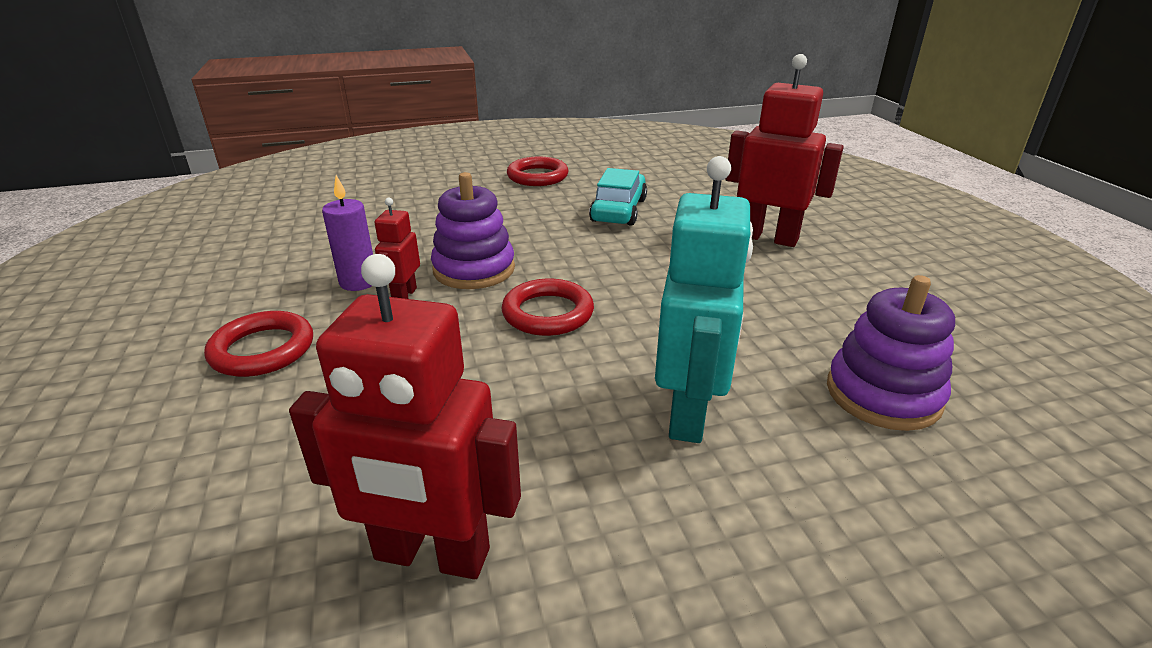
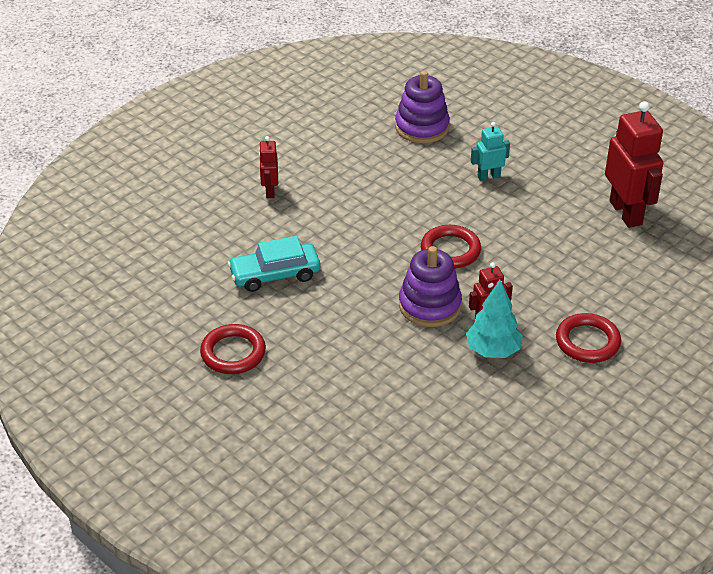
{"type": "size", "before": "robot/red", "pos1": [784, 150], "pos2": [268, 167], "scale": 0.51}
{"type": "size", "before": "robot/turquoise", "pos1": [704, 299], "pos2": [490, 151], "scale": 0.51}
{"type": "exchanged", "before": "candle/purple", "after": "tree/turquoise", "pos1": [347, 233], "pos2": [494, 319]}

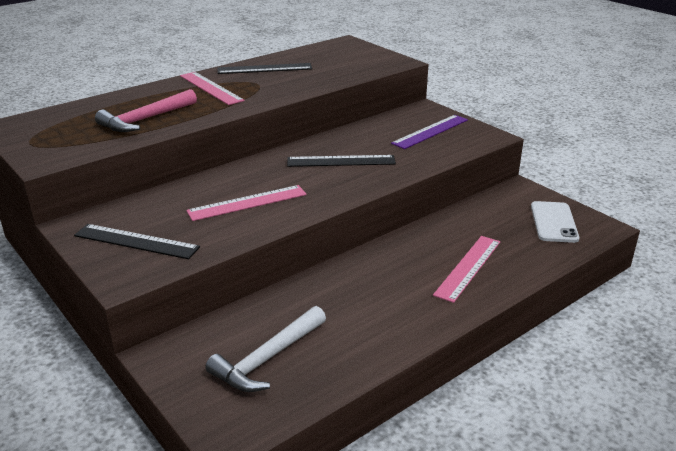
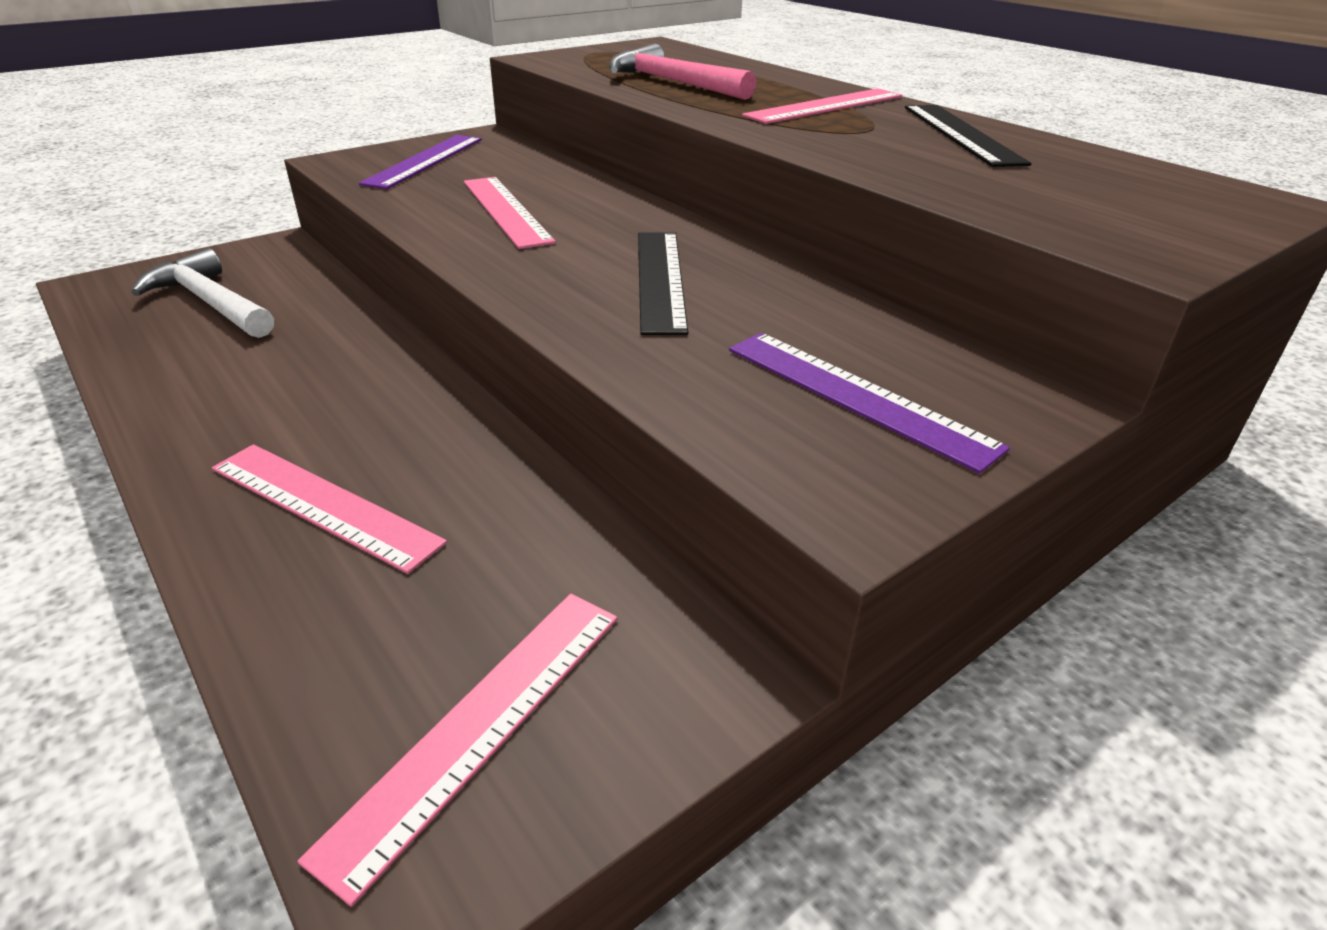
{"type": "exchanged", "before": "phone/white", "after": "ruler/pink", "pos1": [555, 222], "pos2": [458, 750]}
{"type": "colour", "before": "ruler/black", "after": "ruler/purple", "pos1": [137, 241], "pos2": [420, 162]}

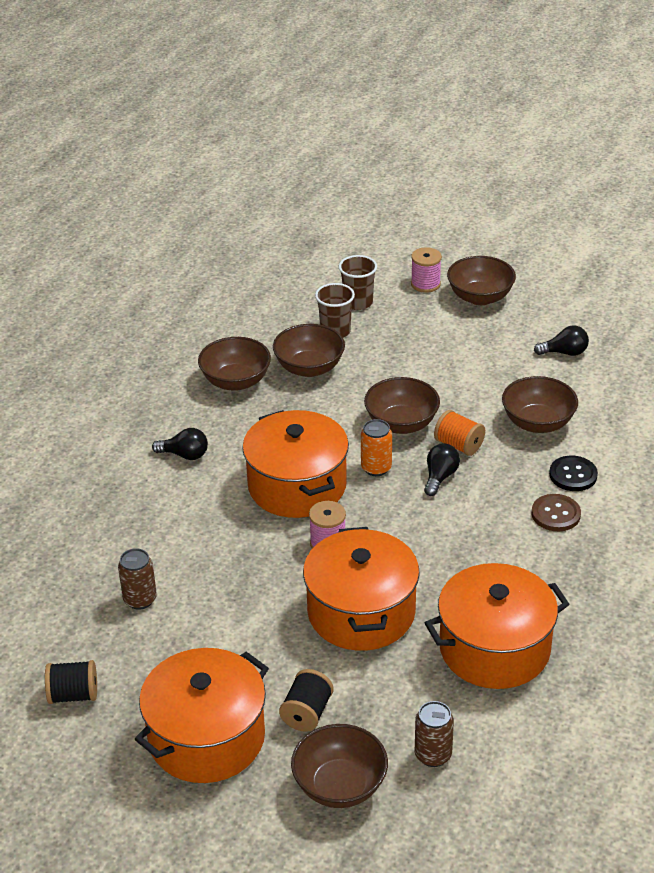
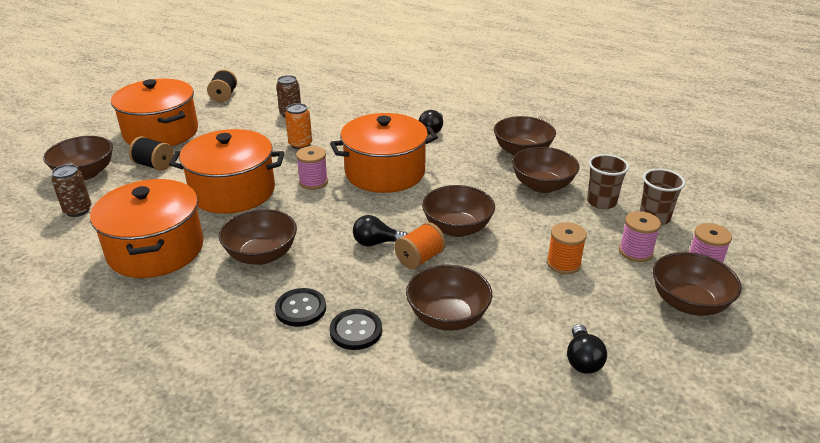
{"type": "relocated", "before": "can/orange", "pos1": [376, 447], "pos2": [298, 126]}
{"type": "spun", "before": "light bulb/black", "pos1": [442, 470], "pos2": [380, 230], "turn": 150}
{"type": "colour", "before": "button/brown", "after": "button/black", "pos1": [556, 512], "pos2": [300, 307]}
{"type": "appeared", "after": "bowl/brown", "pos2": [258, 237]}
{"type": "appeared", "after": "spool/pink", "pos2": [640, 236]}
{"type": "appeared", "after": "spool/orange", "pos2": [567, 248]}

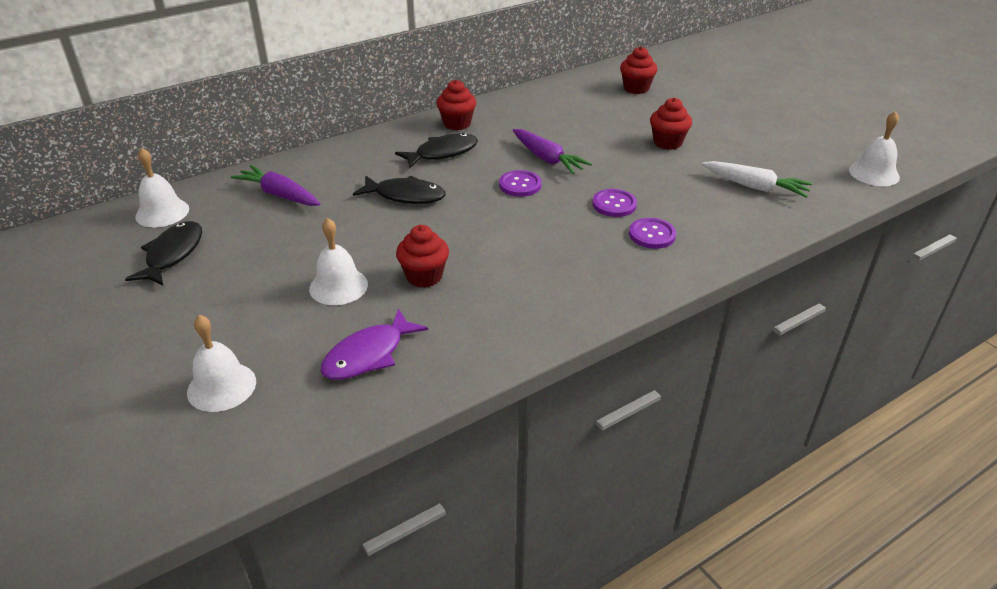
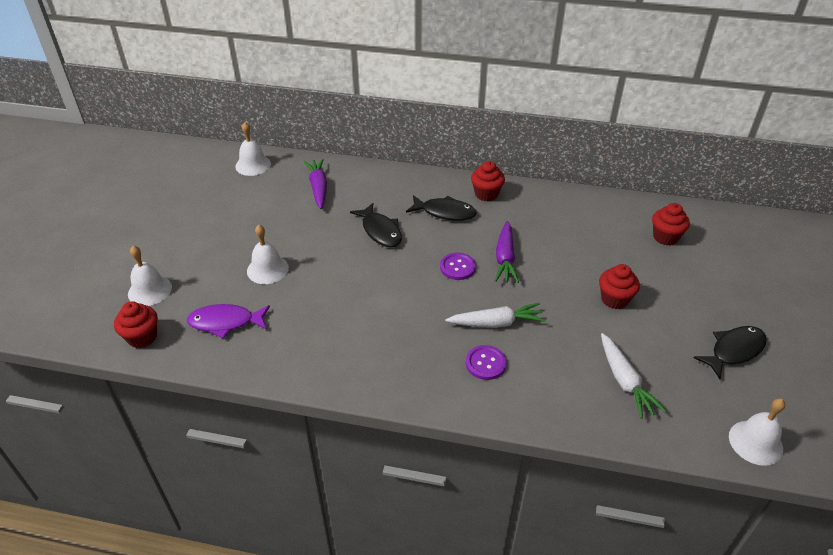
{"type": "exchanged", "before": "button/purple", "after": "carrot/white", "pos1": [614, 203], "pos2": [495, 315]}
{"type": "relocated", "before": "fish/black", "pos1": [163, 253], "pos2": [730, 352]}
{"type": "relocated", "before": "cupcake/red", "pos1": [422, 256], "pos2": [136, 325]}

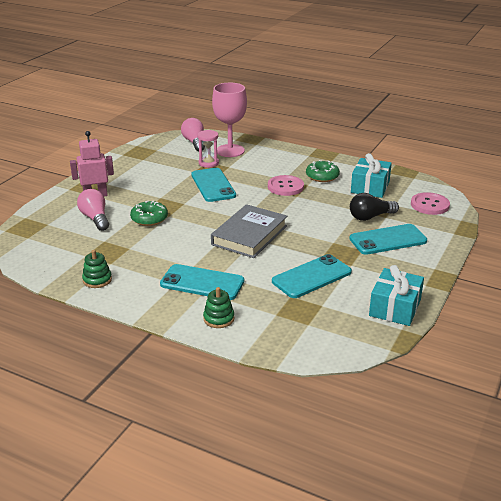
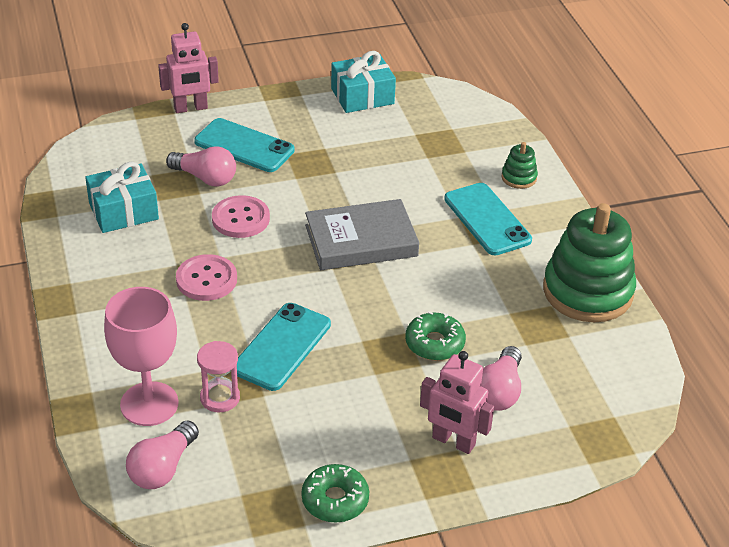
{"type": "relocated", "before": "donut/green", "pos1": [323, 171], "pos2": [335, 493]}
{"type": "relocated", "before": "button/pink", "pos1": [430, 203], "pos2": [241, 216]}
{"type": "colour", "before": "light bulb/black", "after": "light bulb/pink", "pos1": [374, 207], "pos2": [201, 166]}
{"type": "size", "before": "stacking toy/green", "pos1": [97, 269], "pos2": [589, 262], "scale": 2.32}
{"type": "missing", "before": "phone/turquoise", "pos1": [312, 276]}
{"type": "appeared", "after": "robot/pink", "pos2": [188, 68]}

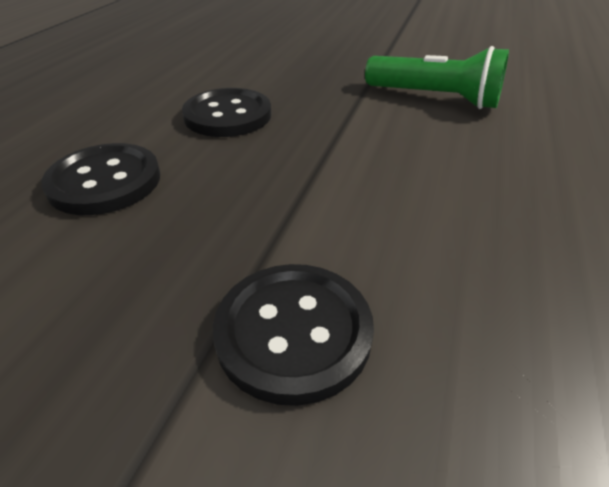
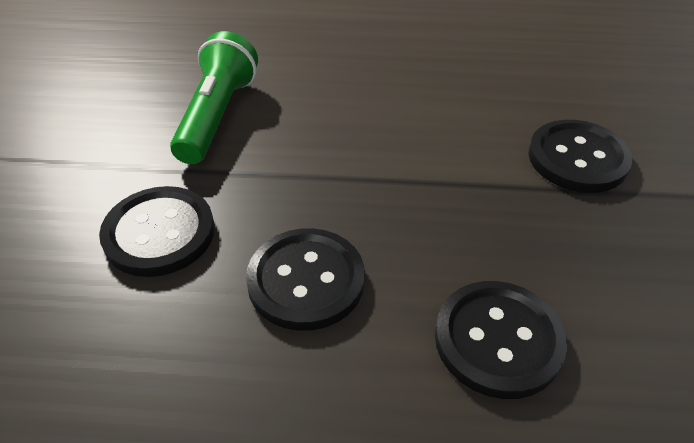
{"type": "appeared", "after": "button/black", "pos2": [157, 231]}

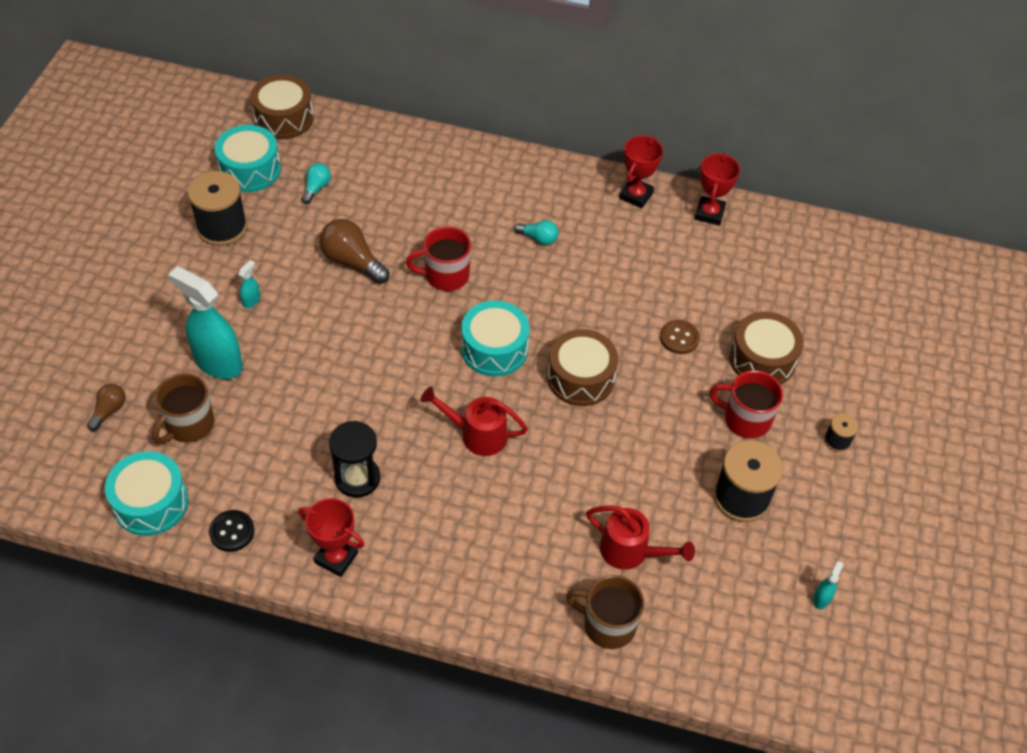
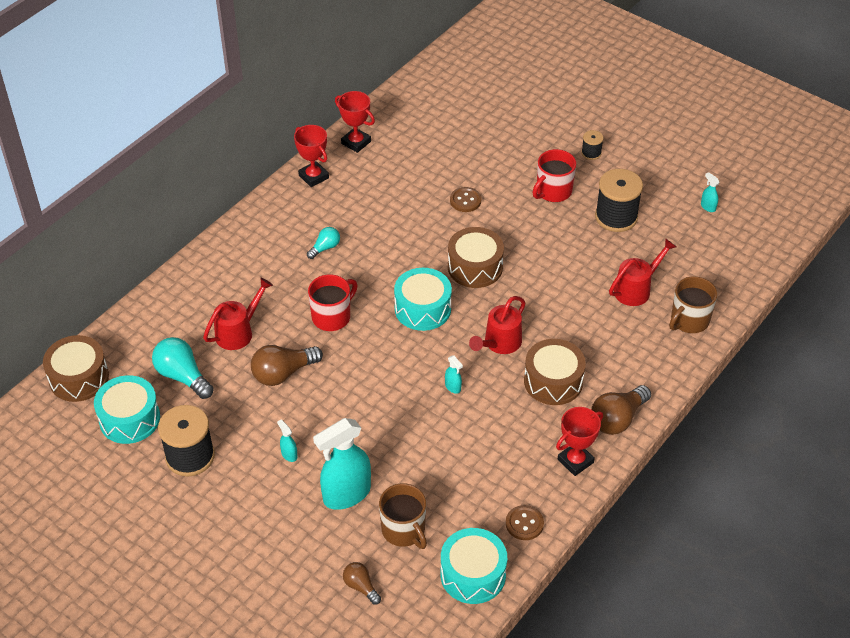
{"type": "size", "before": "light bulb/turquoise", "pos1": [316, 183], "pos2": [183, 368], "scale": 1.74}
{"type": "spun", "before": "mug/red", "pos1": [438, 259], "pos2": [333, 302], "turn": -150}
{"type": "relocated", "before": "drum/brown", "pos1": [766, 348], "pos2": [555, 372]}
{"type": "missing", "before": "hourglass/black", "pos1": [354, 459]}
{"type": "colour", "before": "button/black", "after": "button/brown", "pos1": [232, 531], "pos2": [525, 522]}
{"type": "appeared", "after": "watering can/red", "pos2": [238, 314]}
{"type": "appeared", "after": "spray bottle/turquoise", "pos2": [454, 374]}
{"type": "appeared", "after": "light bulb/brown", "pos2": [621, 410]}

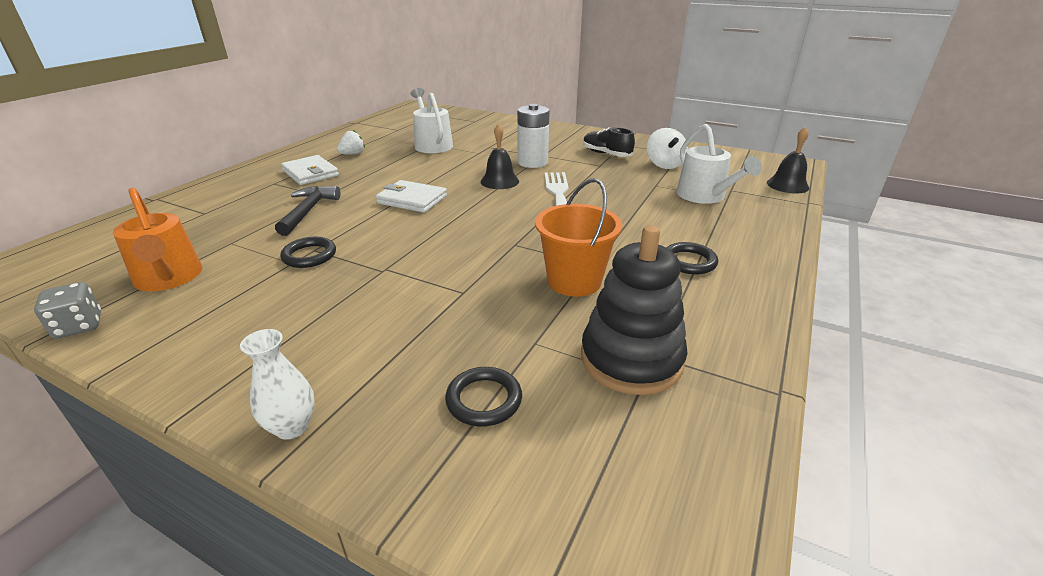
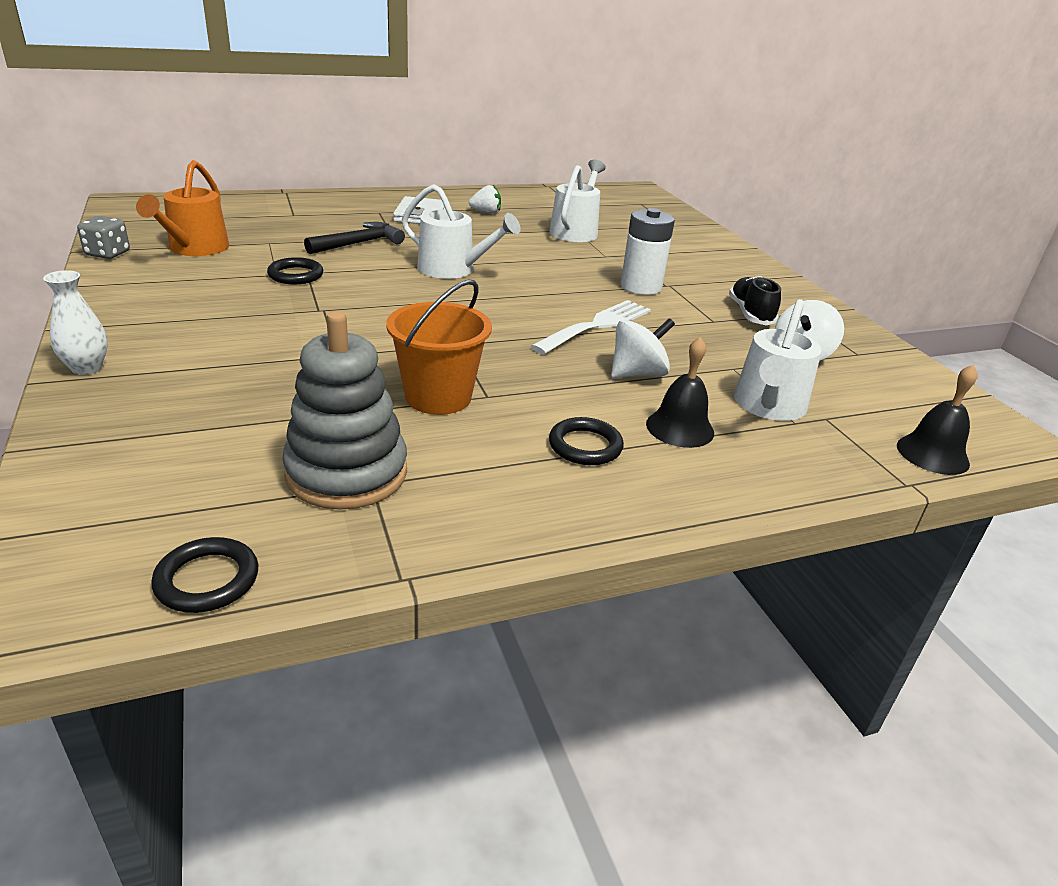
{"type": "relocated", "before": "bell/black", "pos1": [500, 156], "pos2": [680, 392]}
{"type": "exchanged", "before": "wallet/white", "after": "watering can/white", "pos1": [411, 196], "pos2": [461, 231]}
{"type": "colour", "before": "stacking toy/black", "after": "stacking toy/grey", "pos1": [634, 310], "pos2": [344, 410]}
{"type": "relocated", "before": "ring/black", "pos1": [483, 396], "pos2": [204, 575]}
{"type": "appeared", "after": "spinning top/white", "pos2": [643, 348]}

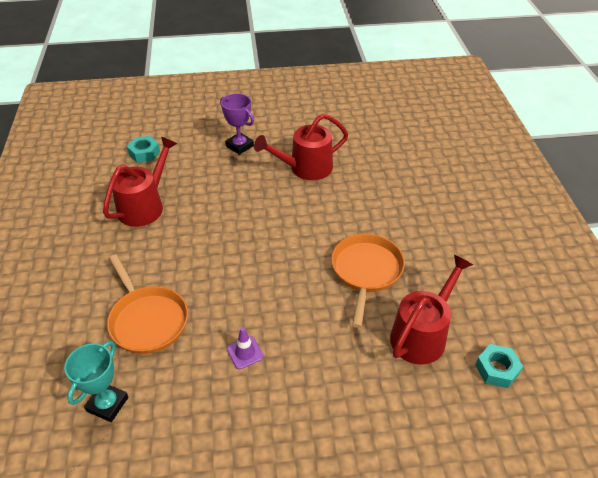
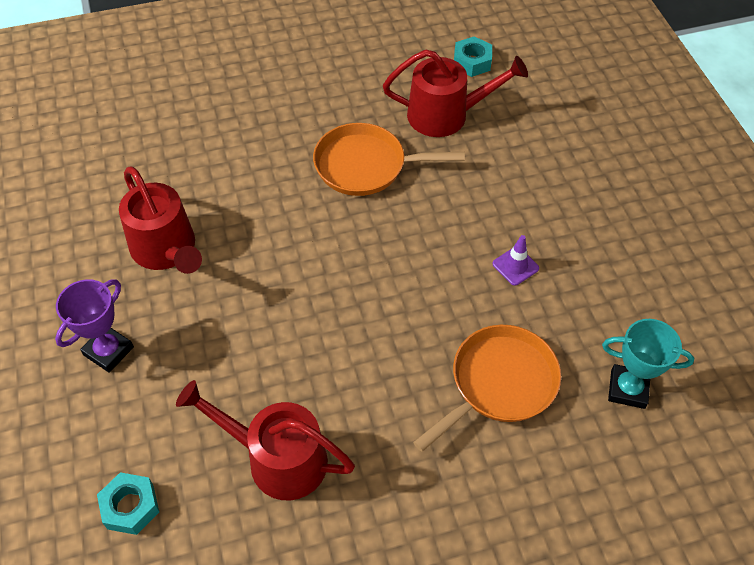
{"type": "spun", "before": "watering can/red", "pos1": [431, 310], "pos2": [455, 93], "turn": 150}

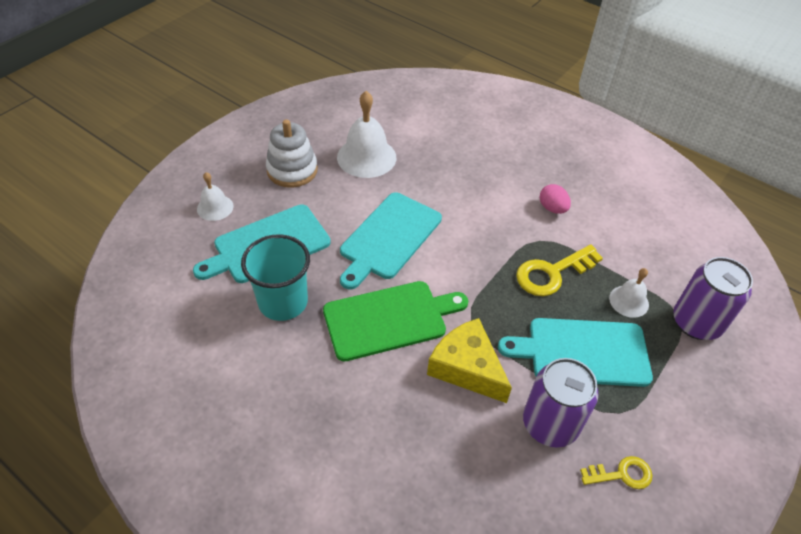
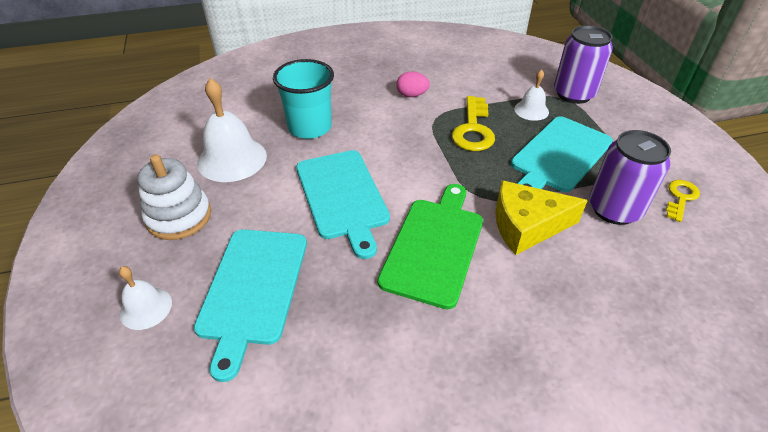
{"type": "relocated", "before": "cup/turquoise", "pos1": [275, 277], "pos2": [303, 99]}

